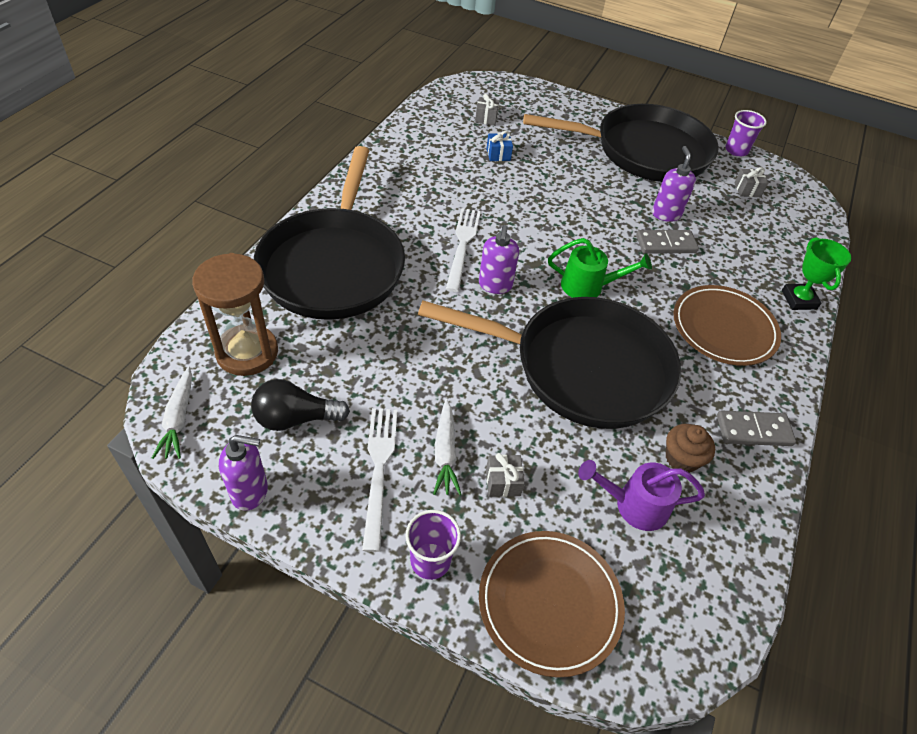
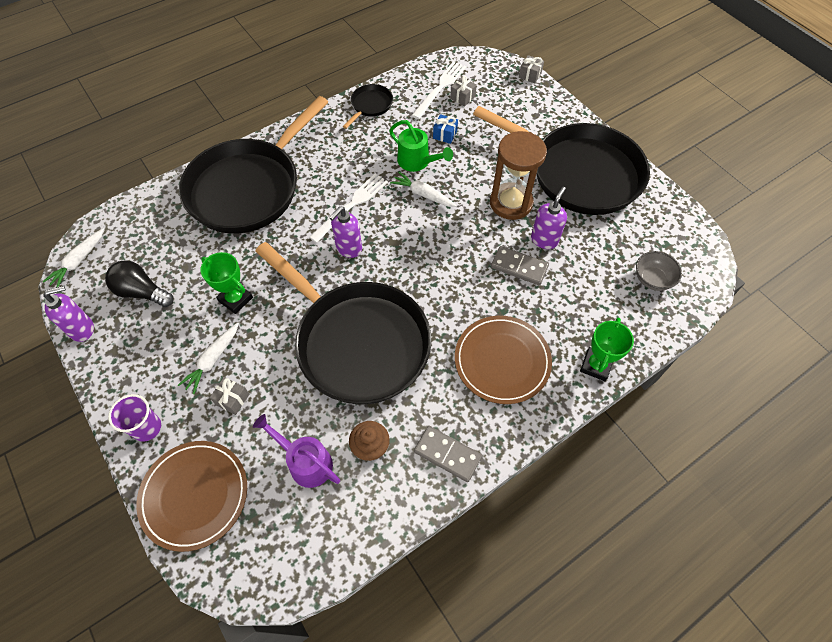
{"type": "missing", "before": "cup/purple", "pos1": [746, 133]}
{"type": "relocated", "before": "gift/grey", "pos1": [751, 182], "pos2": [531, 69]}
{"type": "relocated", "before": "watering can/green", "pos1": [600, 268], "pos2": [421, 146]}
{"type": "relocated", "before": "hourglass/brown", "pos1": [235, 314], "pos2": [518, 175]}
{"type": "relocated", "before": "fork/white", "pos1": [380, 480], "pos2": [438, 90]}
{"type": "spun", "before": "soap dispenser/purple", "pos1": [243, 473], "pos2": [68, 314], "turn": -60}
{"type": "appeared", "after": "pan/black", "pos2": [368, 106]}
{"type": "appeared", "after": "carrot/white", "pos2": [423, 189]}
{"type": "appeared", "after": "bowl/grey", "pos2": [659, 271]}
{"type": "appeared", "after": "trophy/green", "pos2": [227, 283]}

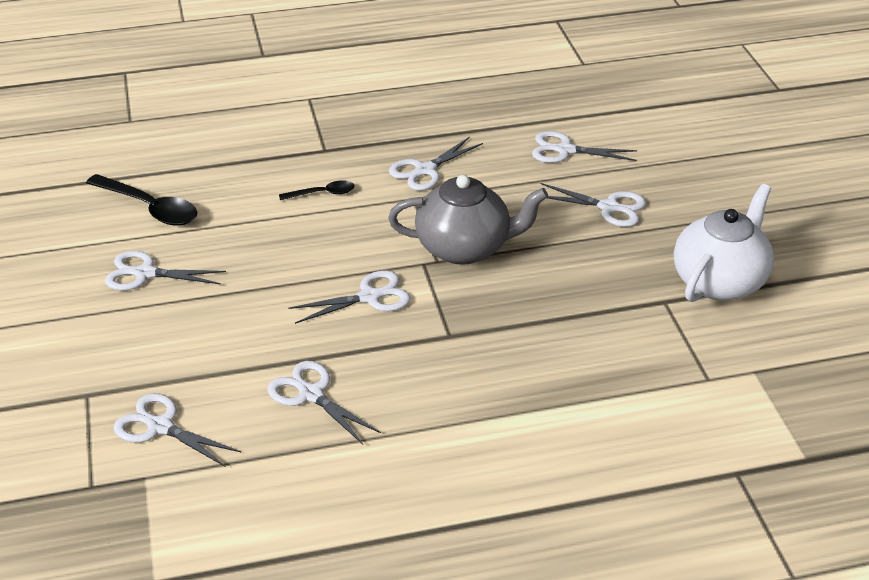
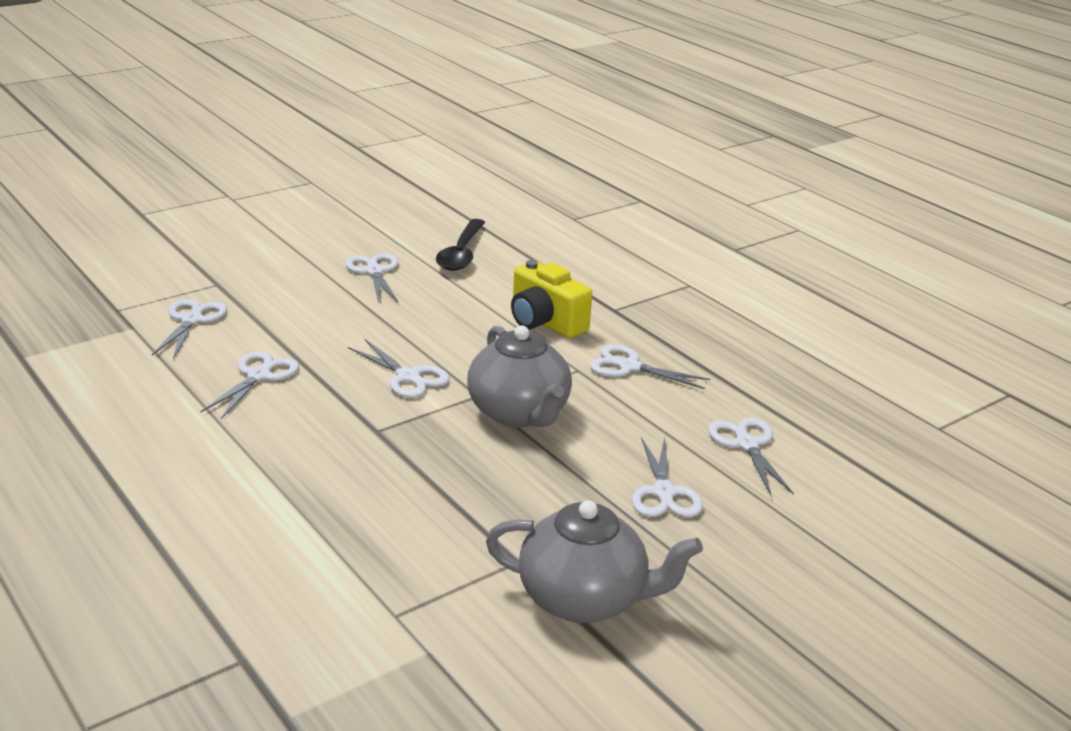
{"type": "exchanged", "before": "spoon/black", "after": "camera/yellow", "pos1": [317, 190], "pos2": [551, 299]}
{"type": "colour", "before": "teapot/white", "after": "teapot/grey", "pos1": [724, 243], "pos2": [594, 561]}

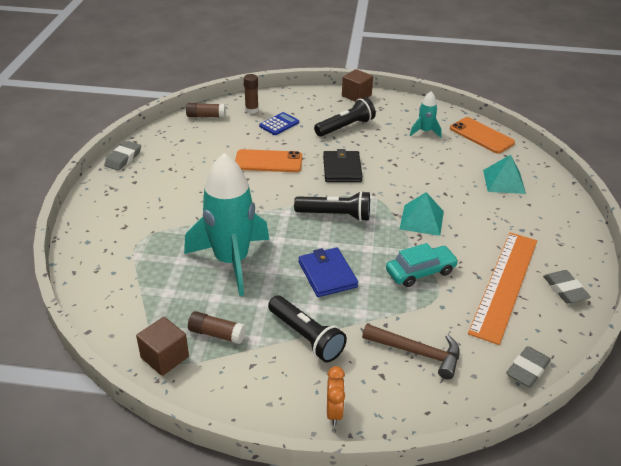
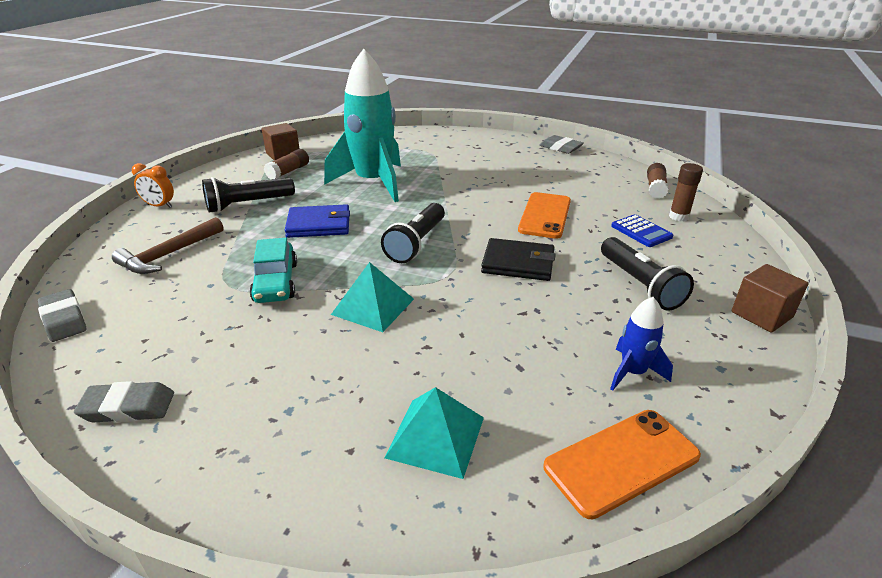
{"type": "colour", "before": "rocket/turquoise", "after": "rocket/blue", "pos1": [426, 114], "pos2": [641, 344]}
{"type": "missing", "before": "ruler/orange", "pos1": [502, 288]}

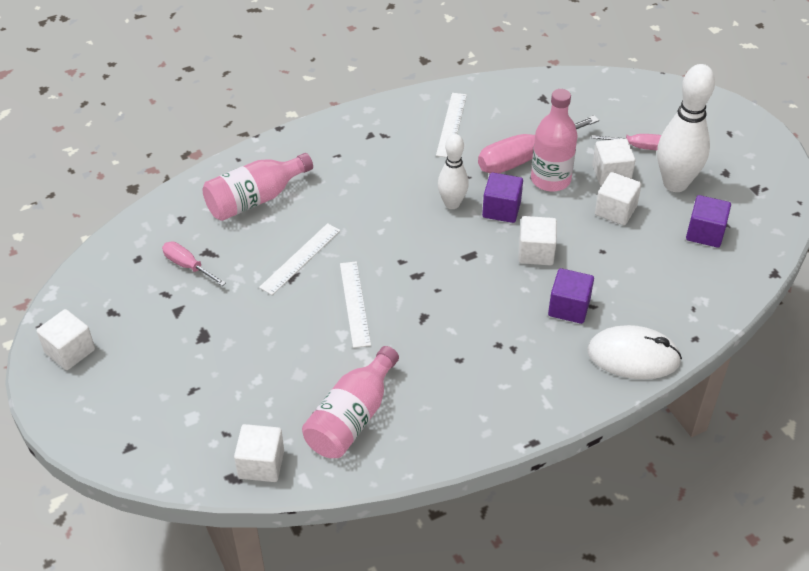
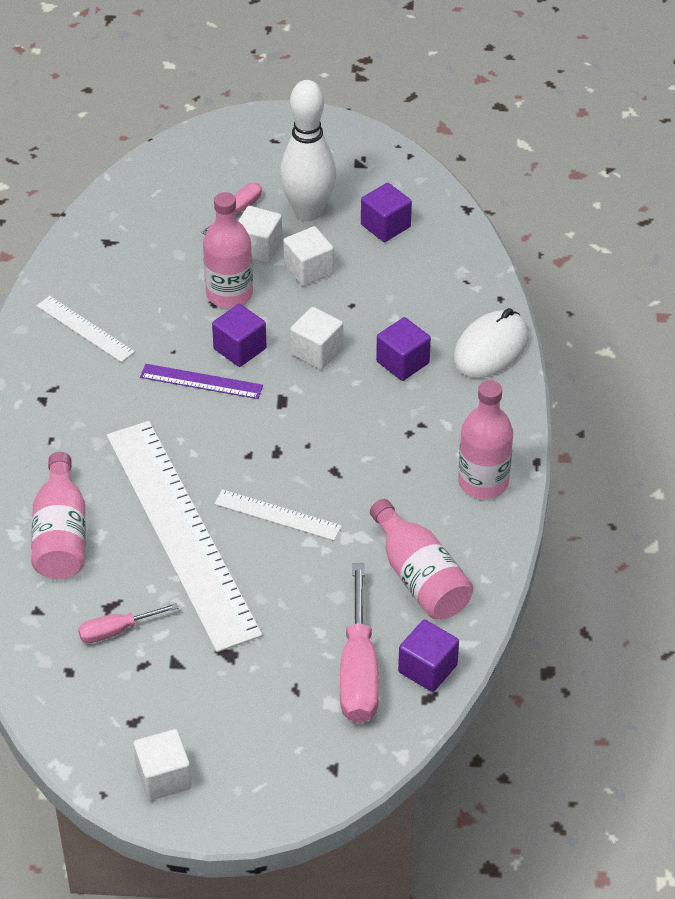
{"type": "relocated", "before": "screwdriver/pink", "pos1": [538, 144], "pos2": [359, 643]}
{"type": "exchanged", "before": "bowling pin/white", "after": "ruler/purple", "pos1": [453, 171], "pos2": [201, 381]}
{"type": "size", "before": "ruler/white", "pos1": [300, 259], "pos2": [184, 536], "scale": 2.34}
{"type": "colour", "before": "cube/white", "after": "cube/purple", "pos1": [259, 453], "pos2": [428, 656]}
{"type": "appeared", "after": "bottle/pink", "pos2": [485, 439]}

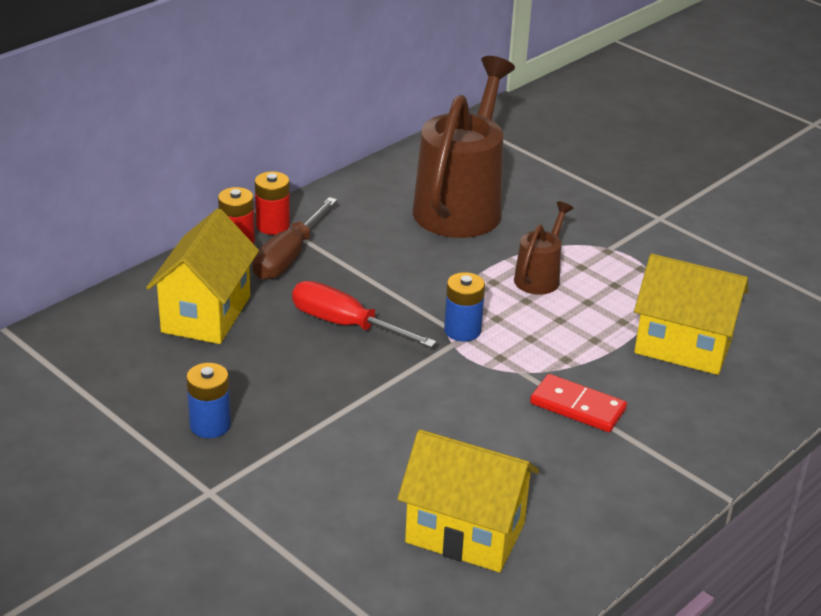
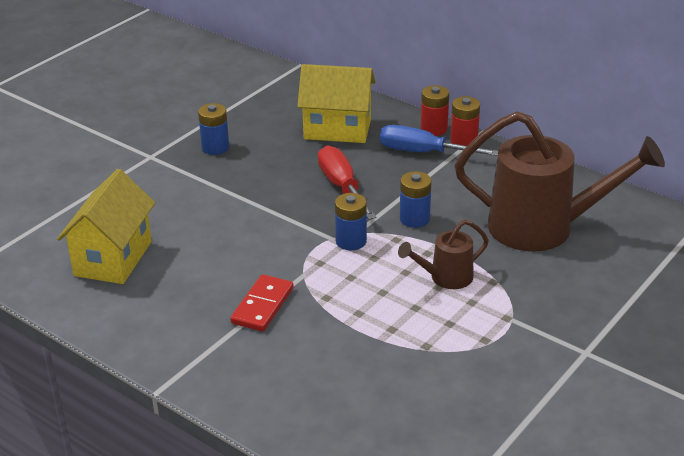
{"type": "colour", "before": "screwdriver/brown", "after": "screwdriver/blue", "pos1": [295, 238], "pos2": [439, 140]}
{"type": "spun", "before": "watering can/brown", "pos1": [543, 248], "pos2": [443, 254], "turn": 135}
{"type": "missing", "before": "house/yellow", "pos1": [691, 314]}
{"type": "spun", "before": "screwdriver/red", "pos1": [364, 314], "pos2": [347, 183], "turn": -45}
{"type": "appeared", "after": "battery/blue", "pos2": [415, 199]}

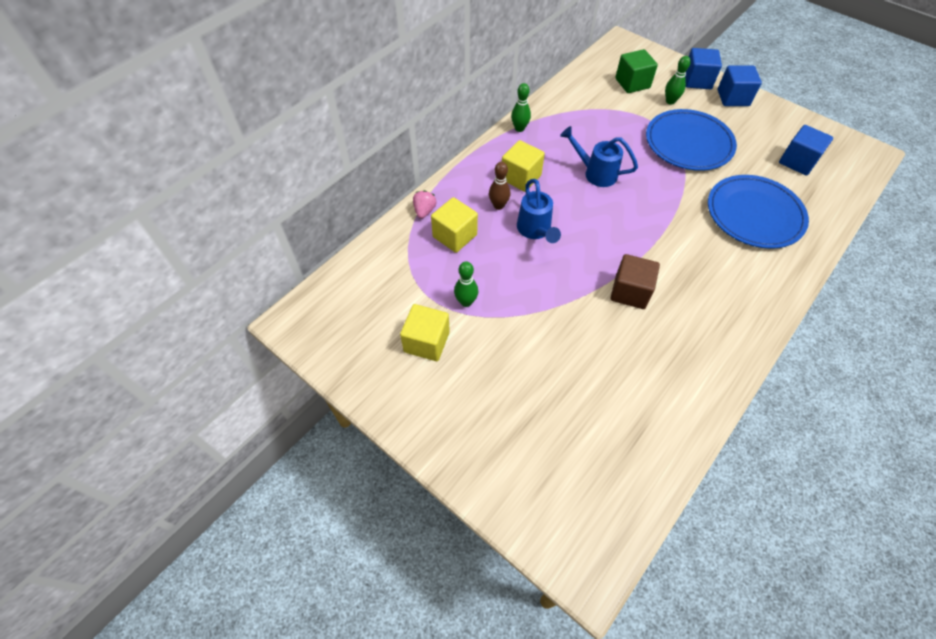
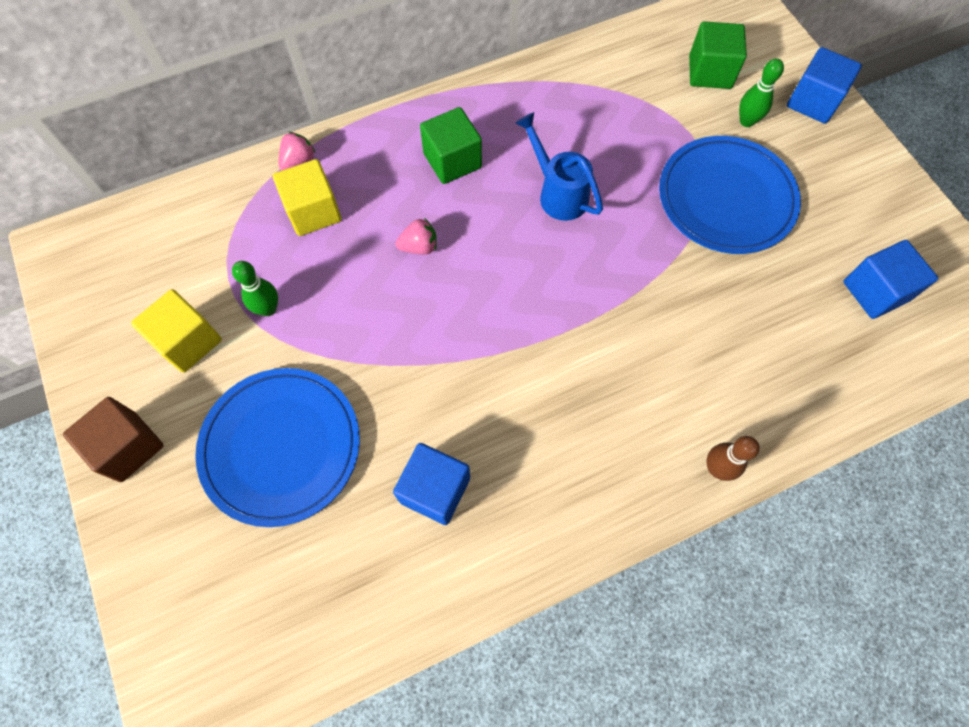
{"type": "relocated", "before": "cube/blue", "pos1": [740, 85], "pos2": [431, 484]}
{"type": "missing", "before": "bowling pin/green", "pos1": [521, 107]}
{"type": "colour", "before": "cube/yellow", "after": "cube/green", "pos1": [523, 166], "pos2": [451, 145]}
{"type": "relocated", "before": "bowling pin/brown", "pos1": [499, 186], "pos2": [733, 458]}
{"type": "relocated", "before": "plate/blue", "pos1": [758, 212], "pos2": [277, 447]}
{"type": "exchanged", "before": "watering can/blue", "after": "strawberry/pink", "pos1": [539, 211], "pos2": [416, 236]}
{"type": "relocated", "before": "cube/brown", "pos1": [635, 281], "pos2": [113, 439]}

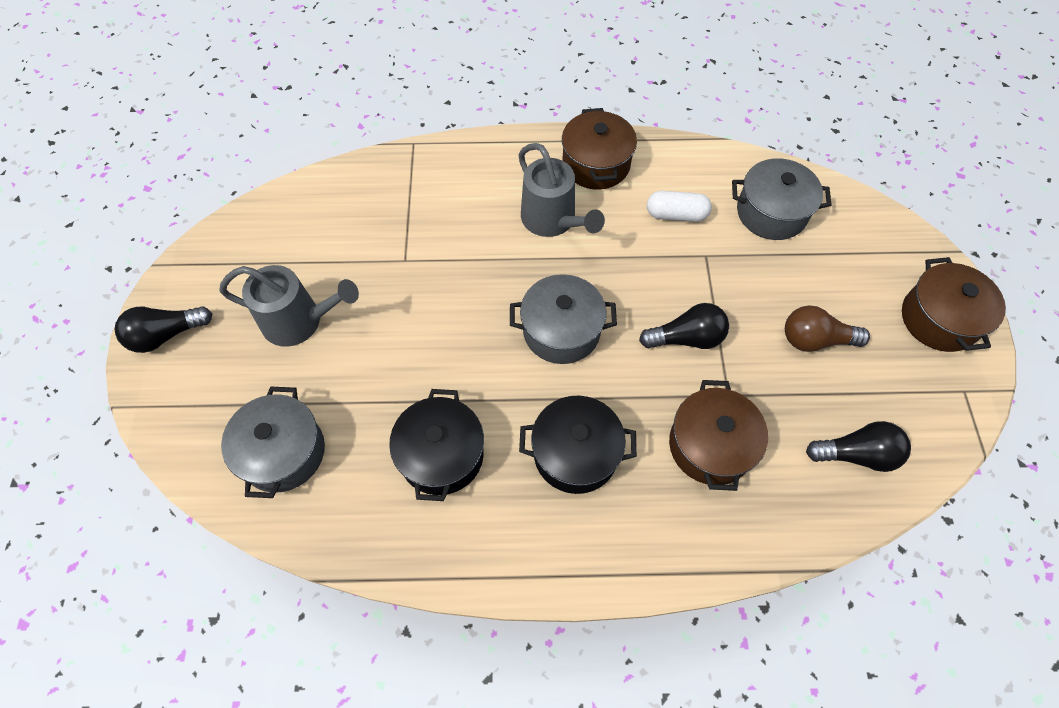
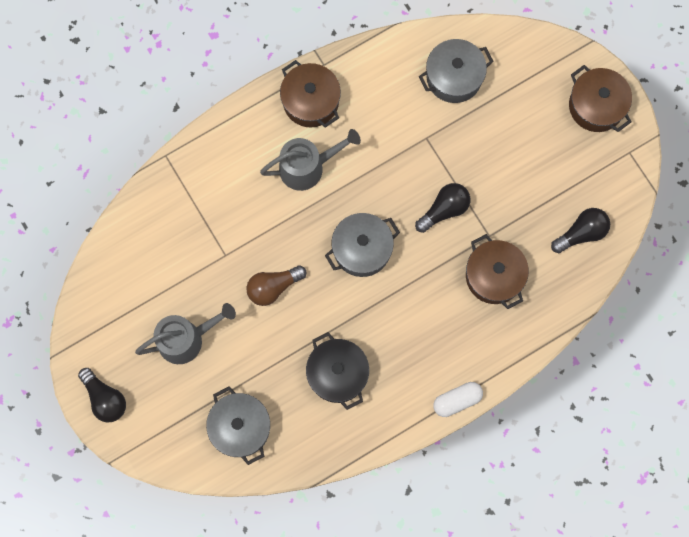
{"type": "spun", "before": "watering can/grey", "pos1": [562, 190], "pos2": [310, 160], "turn": -45}
{"type": "relocated", "before": "capsule/white", "pos1": [679, 206], "pos2": [458, 399]}
{"type": "relocated", "before": "light bulb/brown", "pos1": [827, 328], "pos2": [276, 285]}
{"type": "spun", "before": "light bulb/black", "pos1": [163, 329], "pos2": [102, 395], "turn": -75}
{"type": "missing", "before": "pot/black", "pos1": [578, 445]}

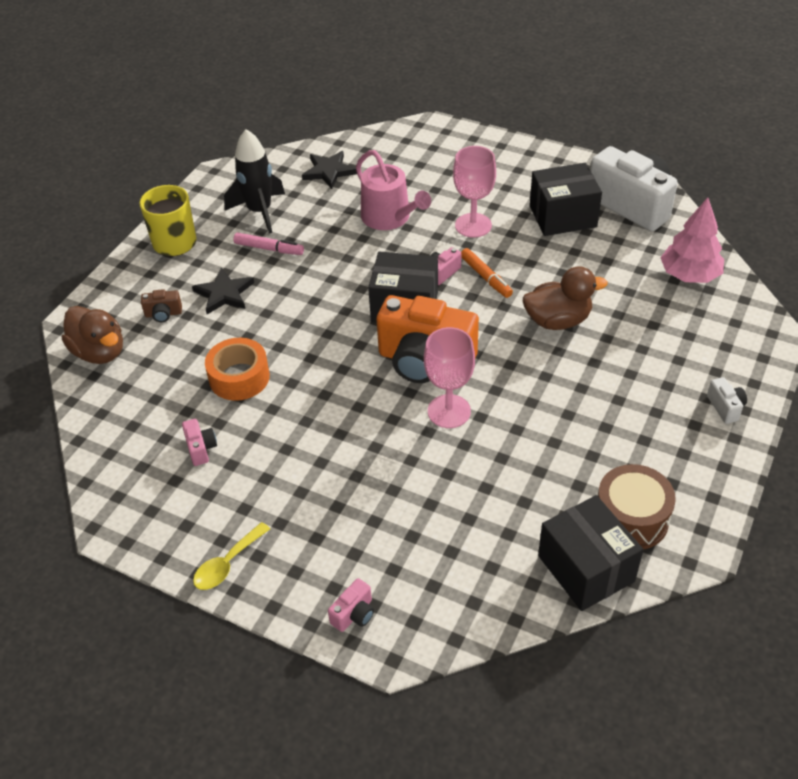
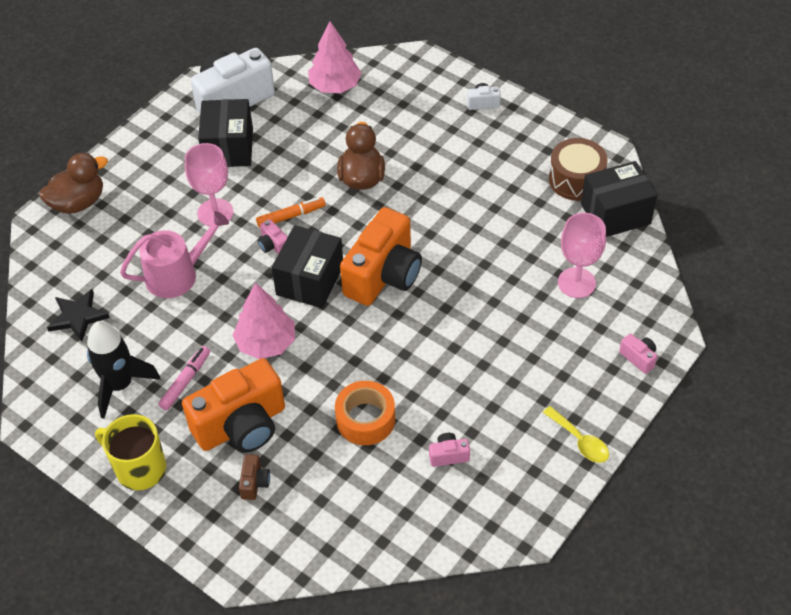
{"type": "exchanged", "before": "star/black", "after": "camera/orange", "pos1": [223, 291], "pos2": [233, 405]}
{"type": "relocated", "before": "duck/brown", "pos1": [92, 335], "pos2": [73, 183]}
{"type": "relocated", "before": "goblet/pink", "pos1": [449, 377], "pos2": [582, 255]}
{"type": "appeared", "after": "tree/pink", "pos2": [264, 321]}

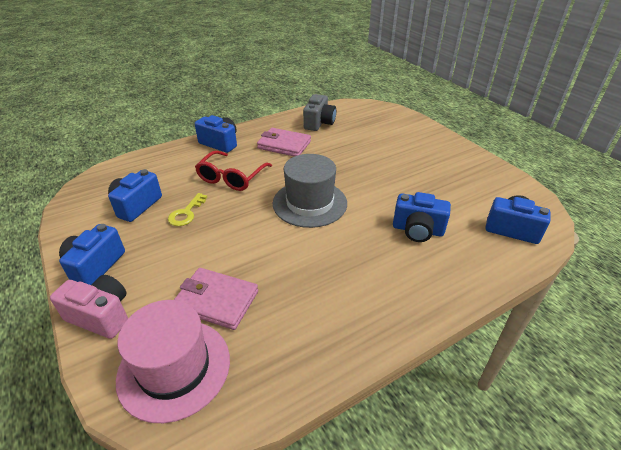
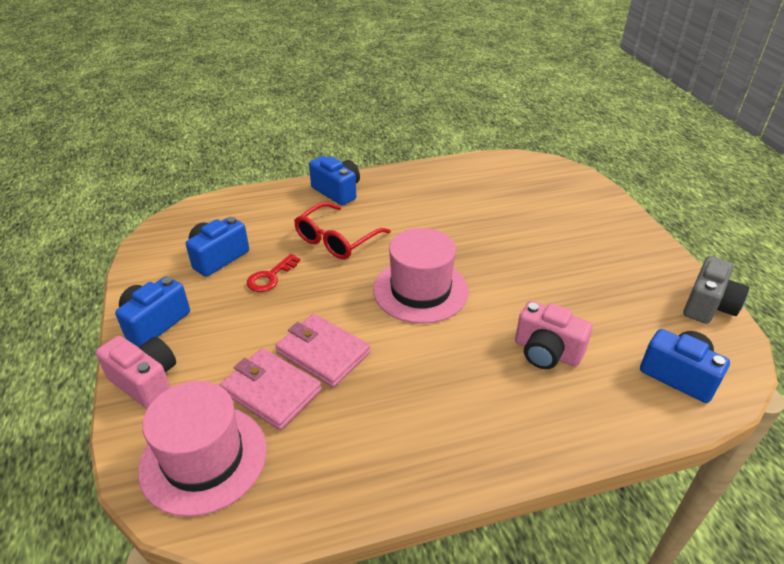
{"type": "relocated", "before": "camera/grey", "pos1": [319, 112], "pos2": [716, 290]}
{"type": "relocated", "before": "wallet/pink", "pos1": [284, 142], "pos2": [322, 350]}
{"type": "colour", "before": "hat/grey", "after": "hat/pink", "pos1": [310, 191], "pos2": [421, 276]}
{"type": "colour", "before": "camera/blue", "after": "camera/pink", "pos1": [422, 217], "pos2": [554, 335]}
{"type": "colour", "before": "key/yellow", "after": "key/red", "pos1": [187, 209], "pos2": [273, 273]}

